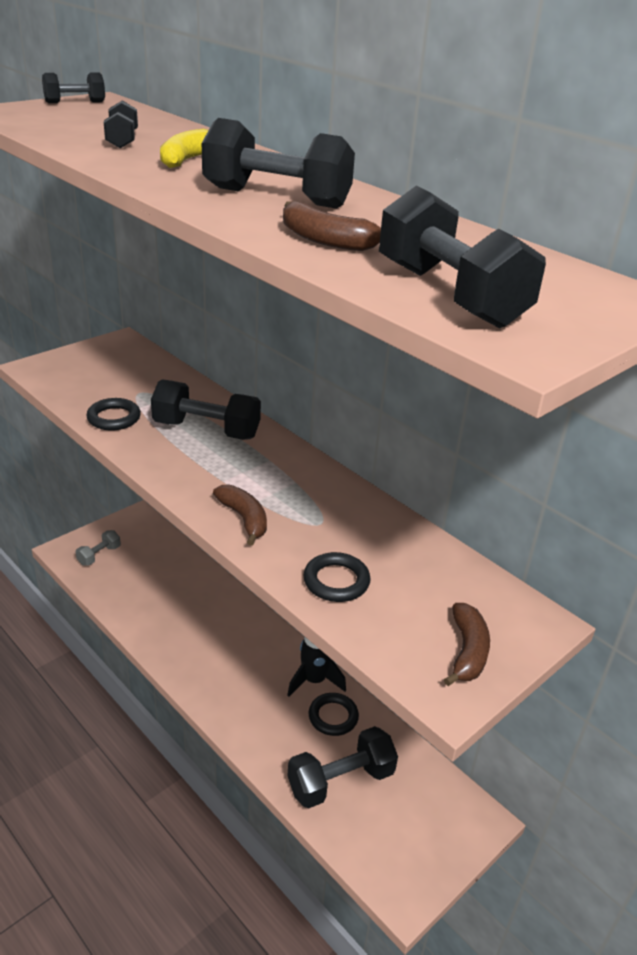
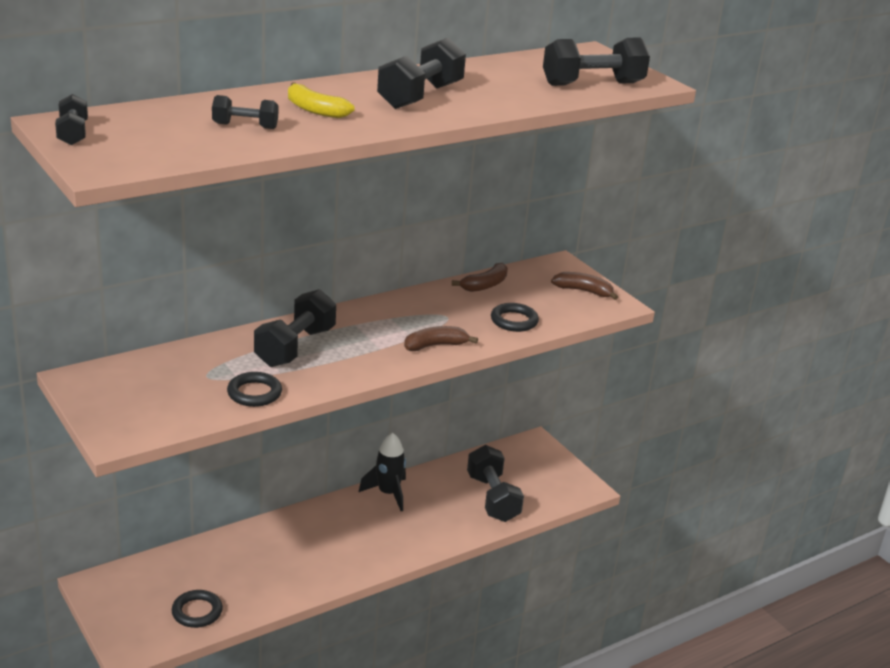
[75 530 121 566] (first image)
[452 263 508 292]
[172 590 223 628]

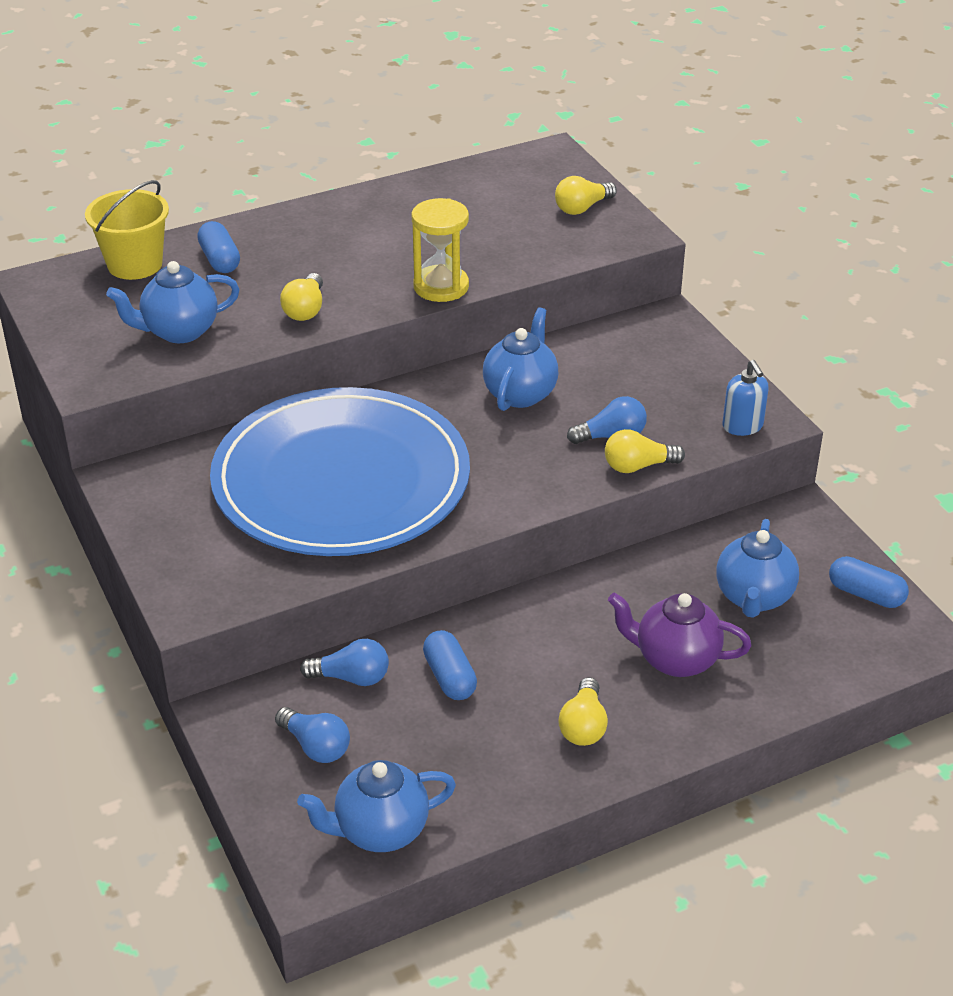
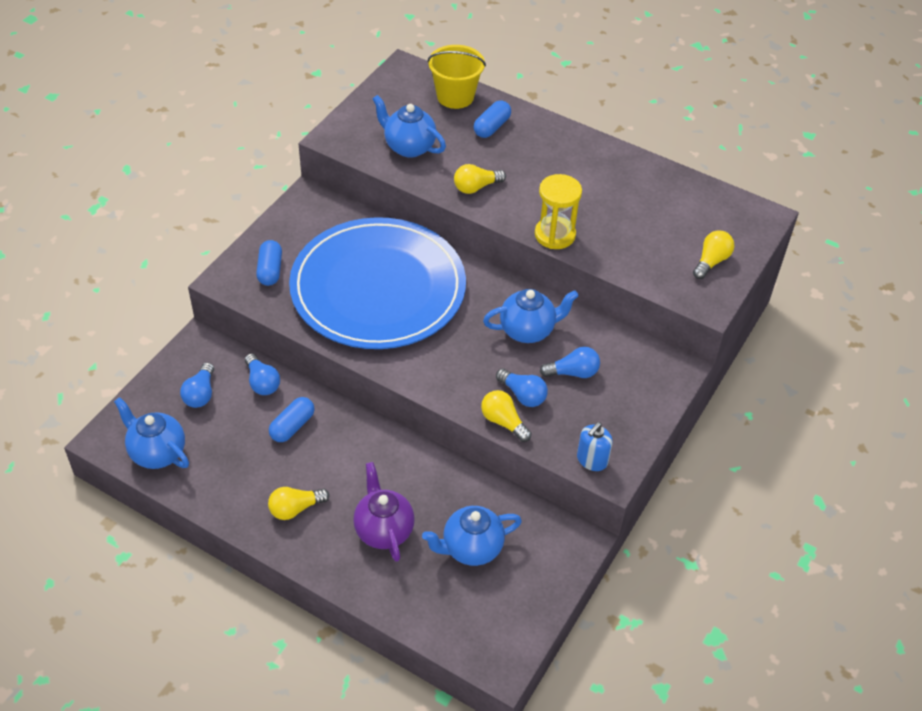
[693 230 734 279]
[256 240 282 286]
[540 347 600 378]

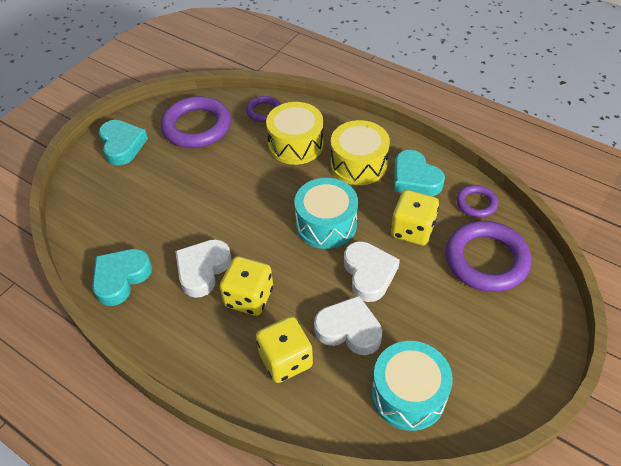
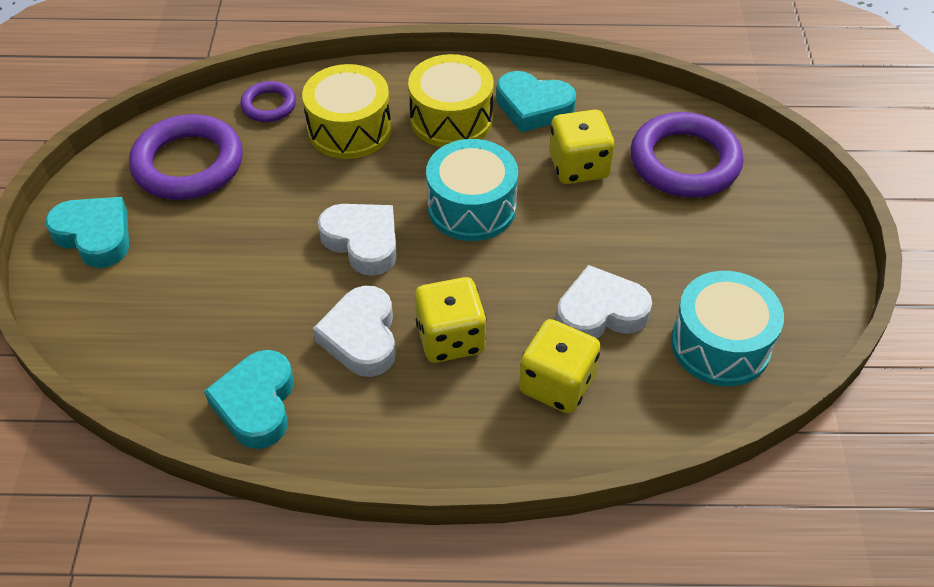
[318 204 397 276]
[457 185 498 218] (first image)

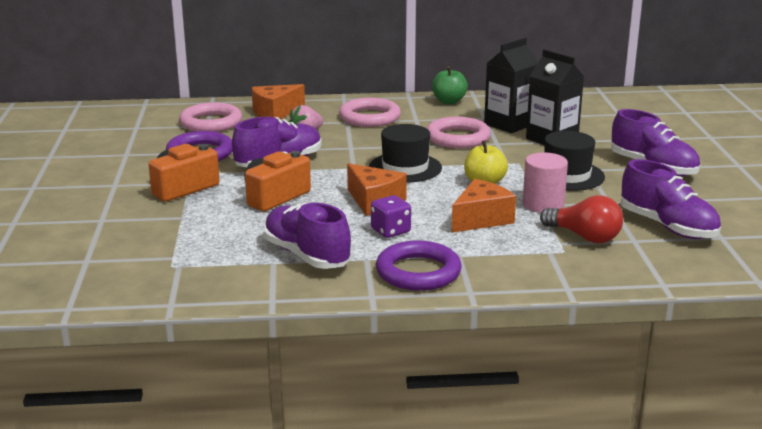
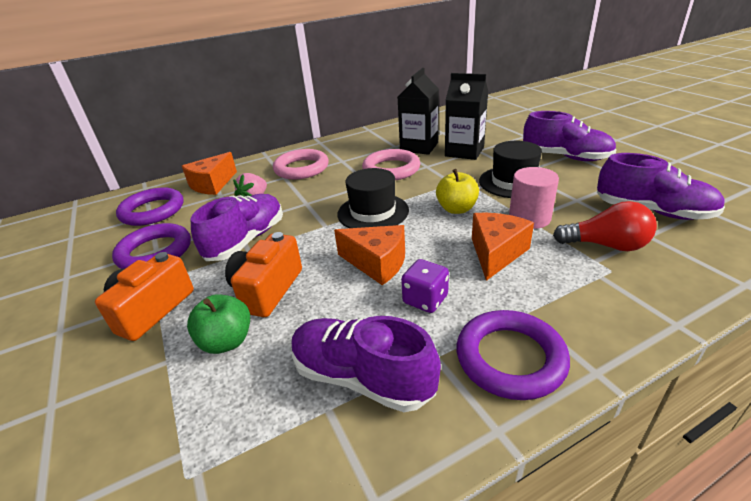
[116 187 184 226]
[187 294 250 354]

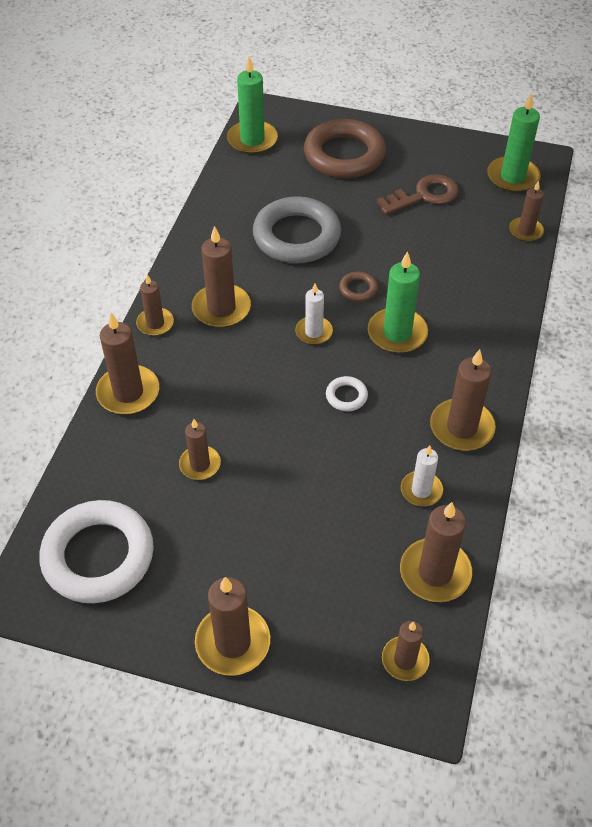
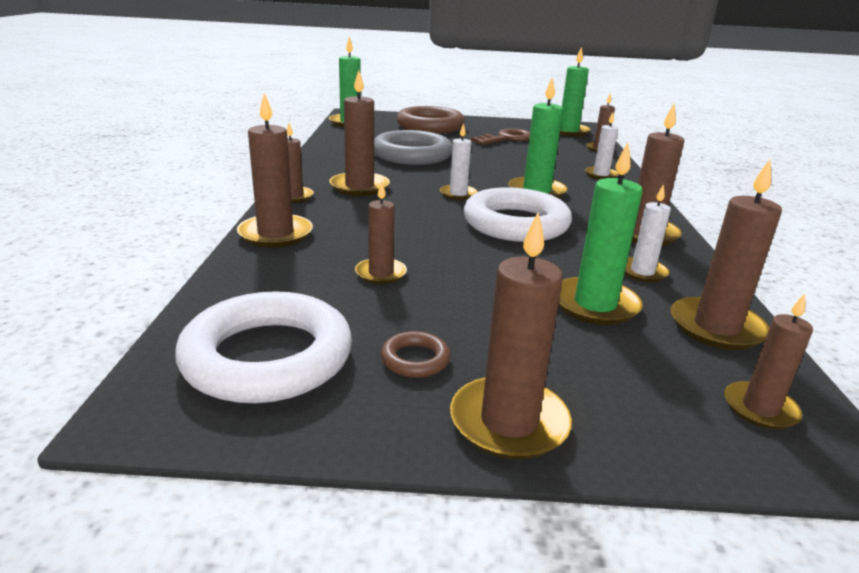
[463 187 572 242]
[381 331 450 378]
[558 142 643 325]
[585 112 619 179]

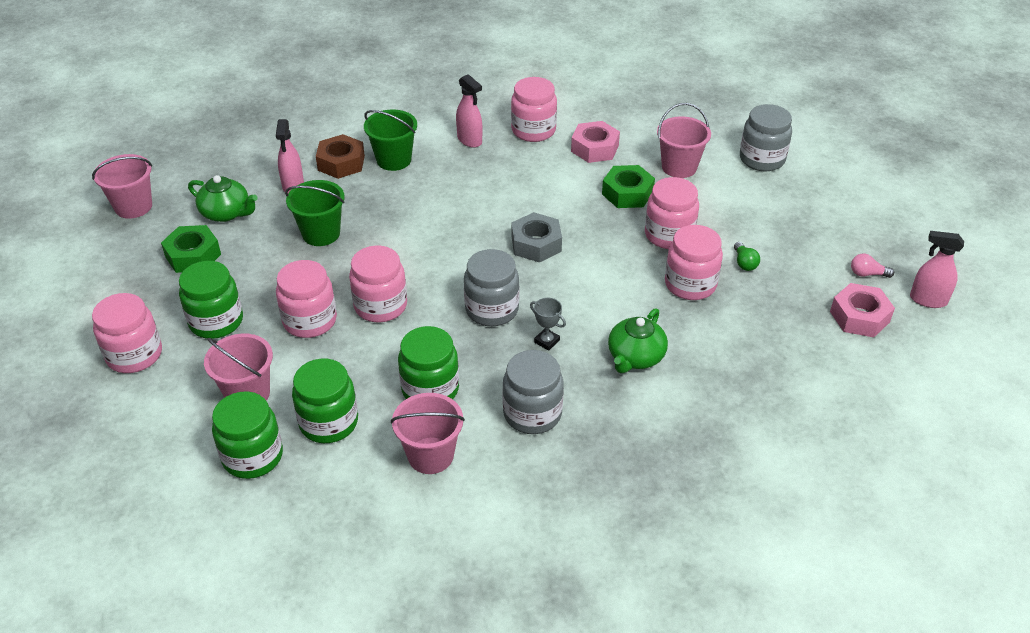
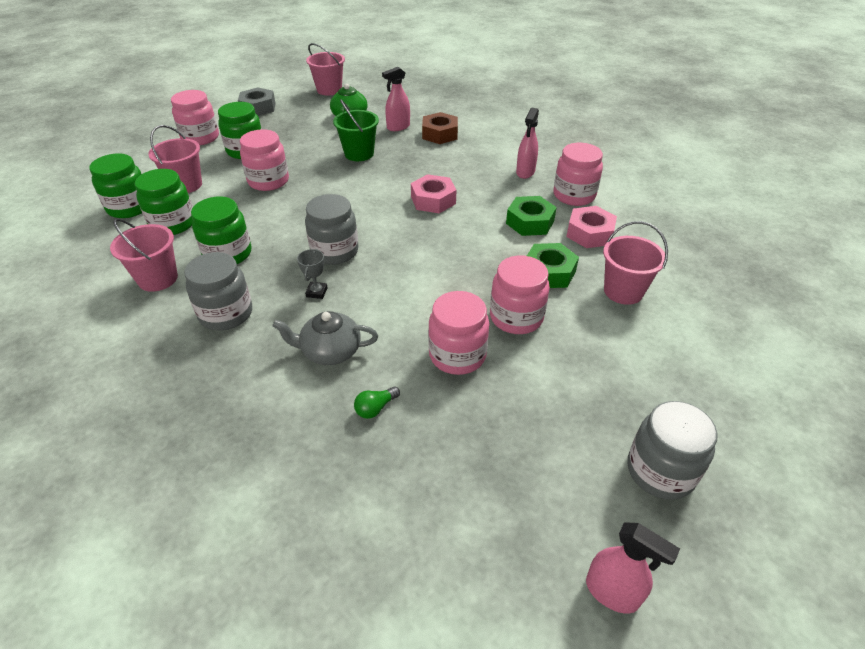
[506 196 557 236]
[349 246 407 322] (first image)
[364 109 417 171] (first image)
[238 87 276 116]
[273 311 378 365]
[354 387 400 419]
[627 401 718 500]
[411 174 456 213]
[851 254 894 278] (first image)
[586 522 680 614]

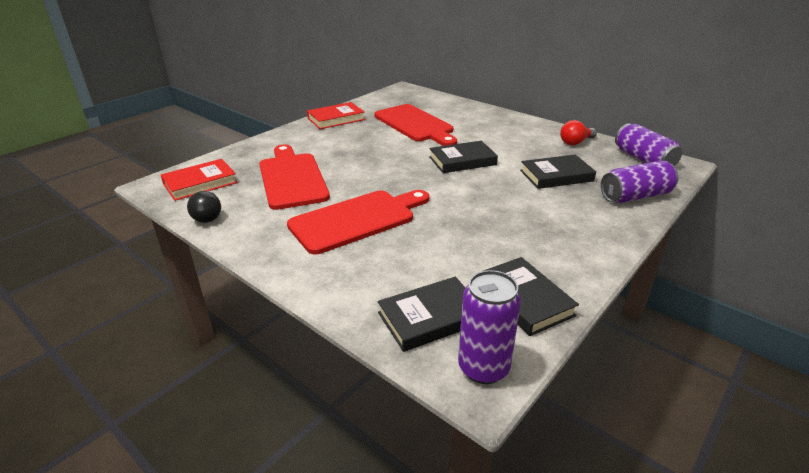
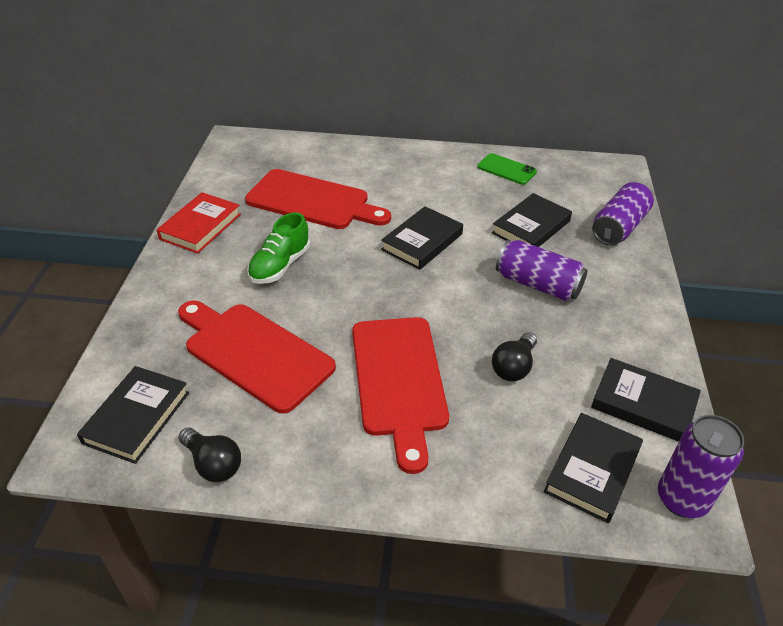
[77 366 189 464]
[352 317 449 474]
[477 153 537 185]
[496 240 588 301]
[247 212 310 284]
[492 332 537 381]

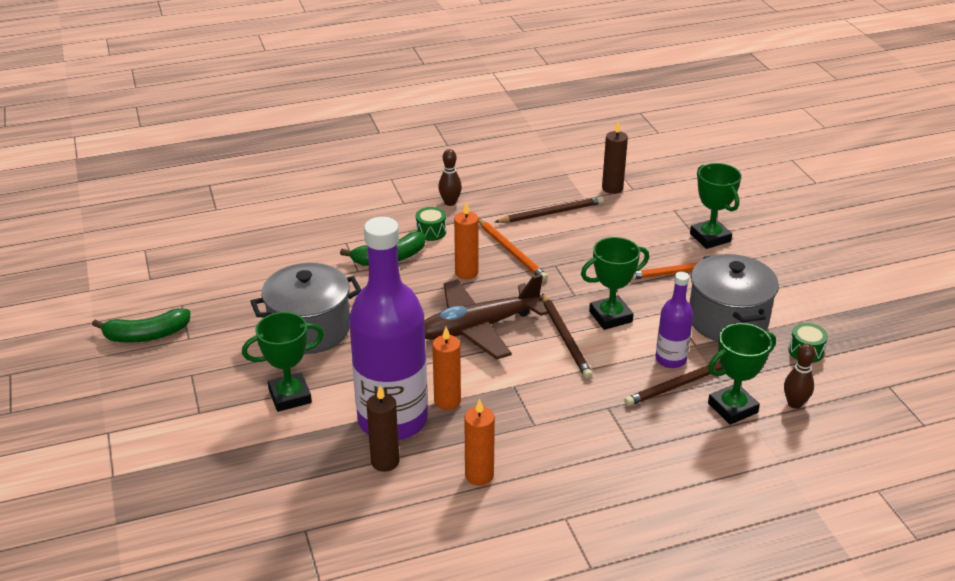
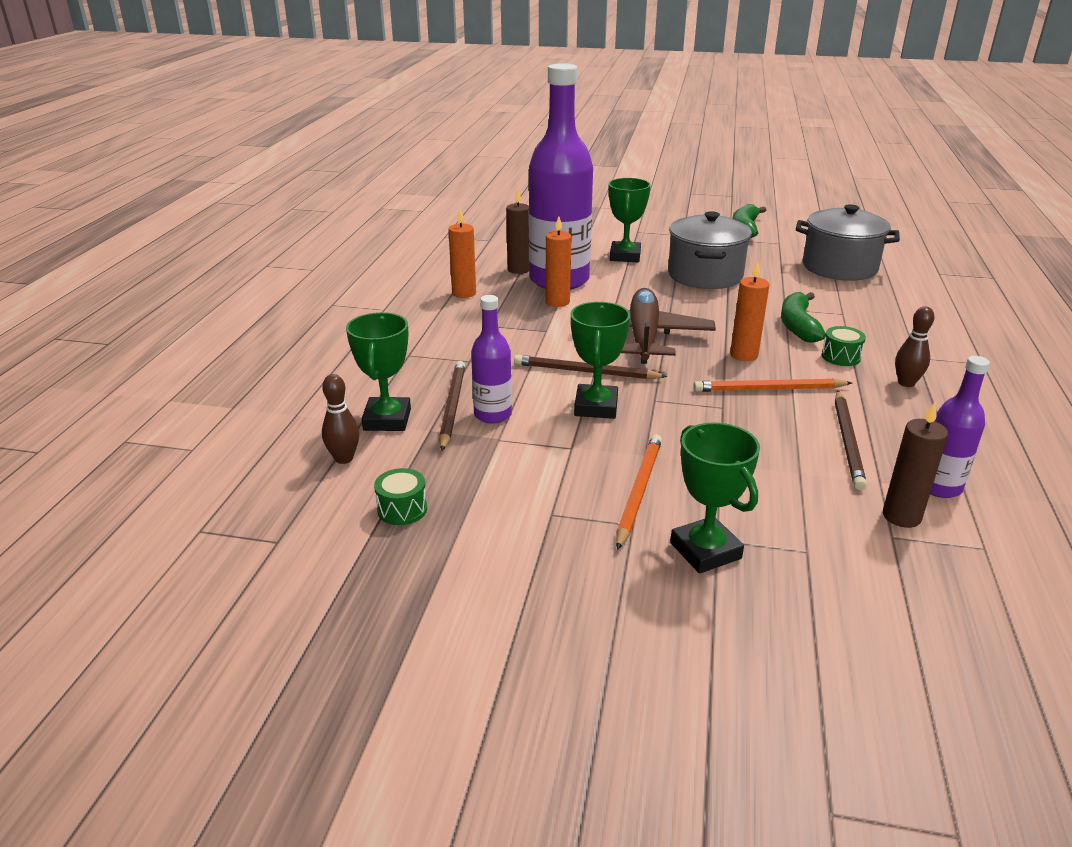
[796 204 900 281]
[670 422 760 574]
[930 356 990 498]

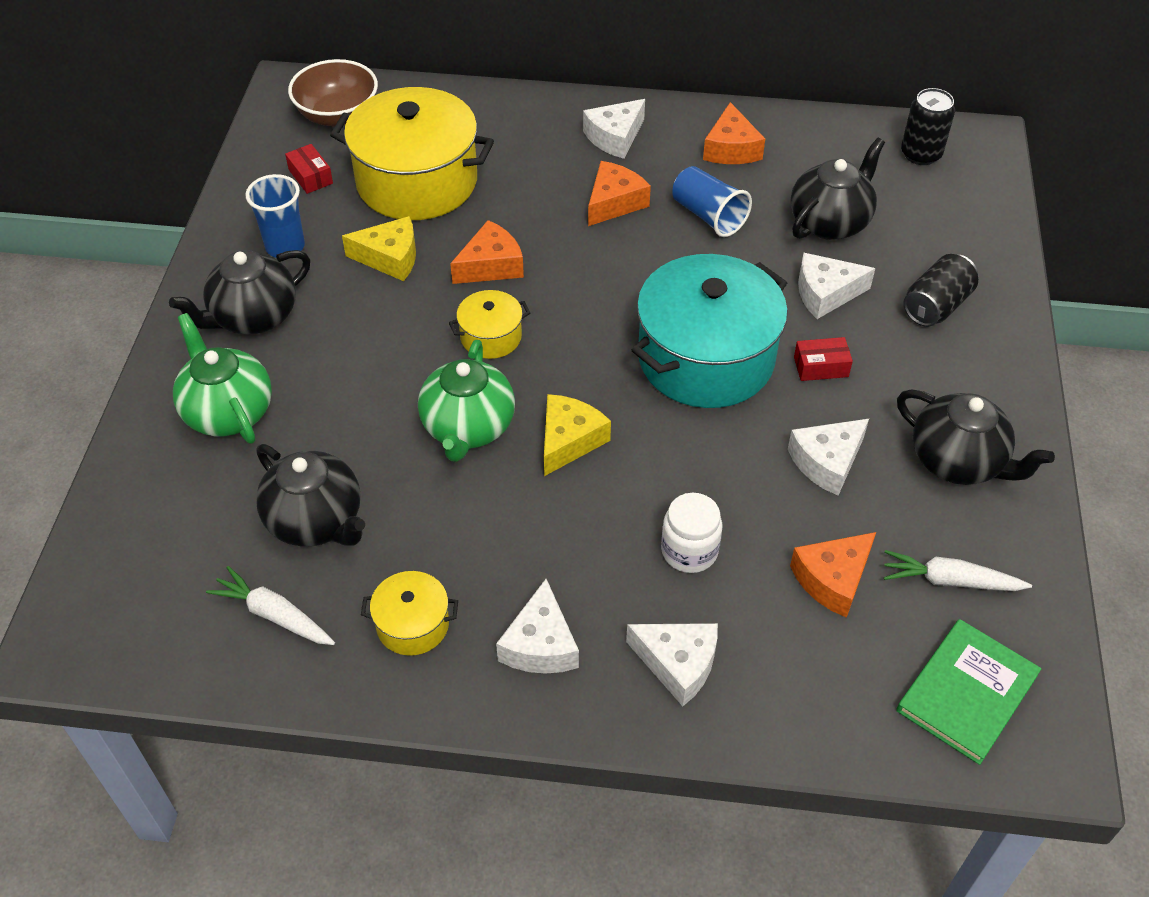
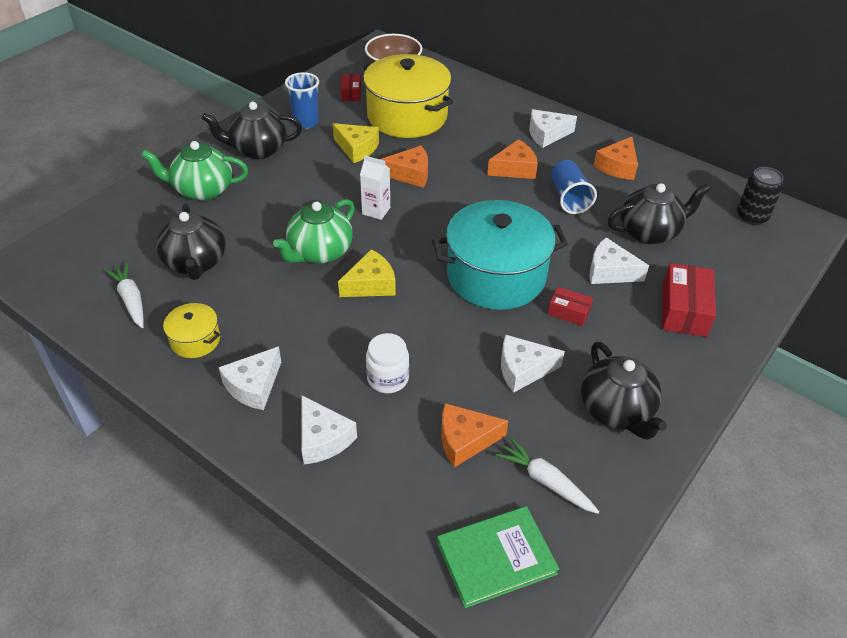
[141 141 248 201]
[360 156 390 220]
[662 263 716 337]

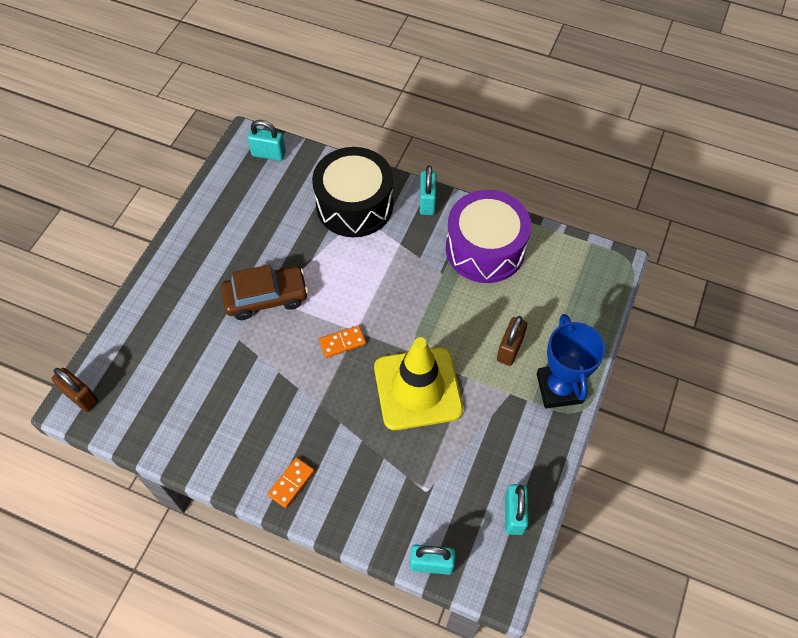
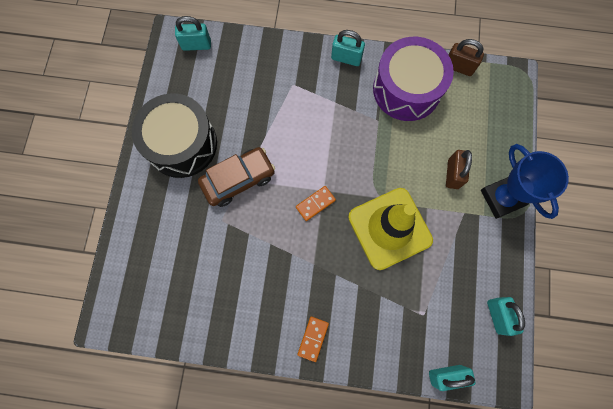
[448 39 484 76]
[132 93 217 178]
[331 30 365 66]

